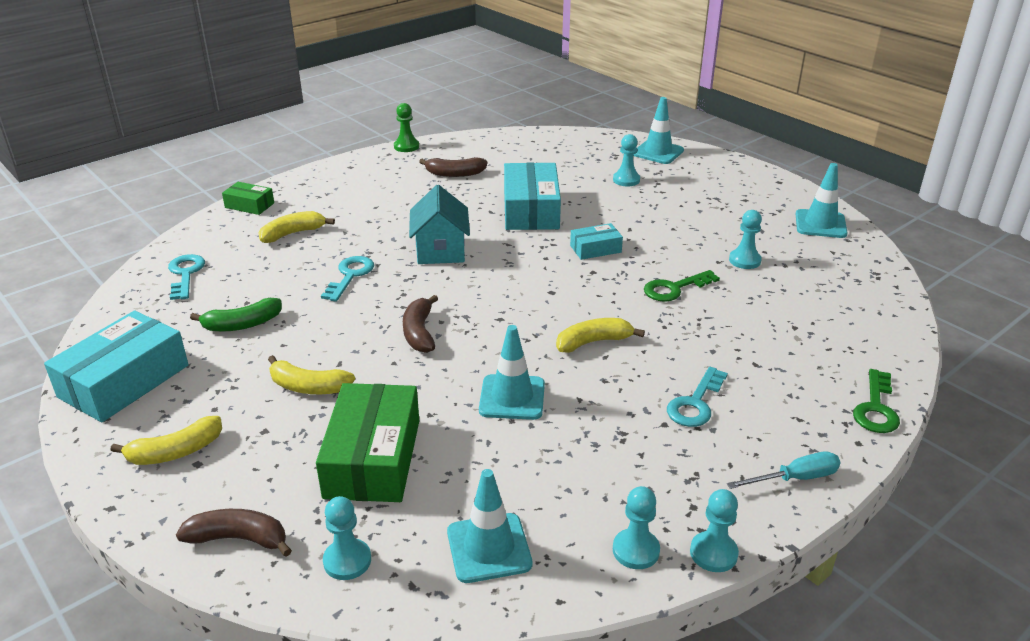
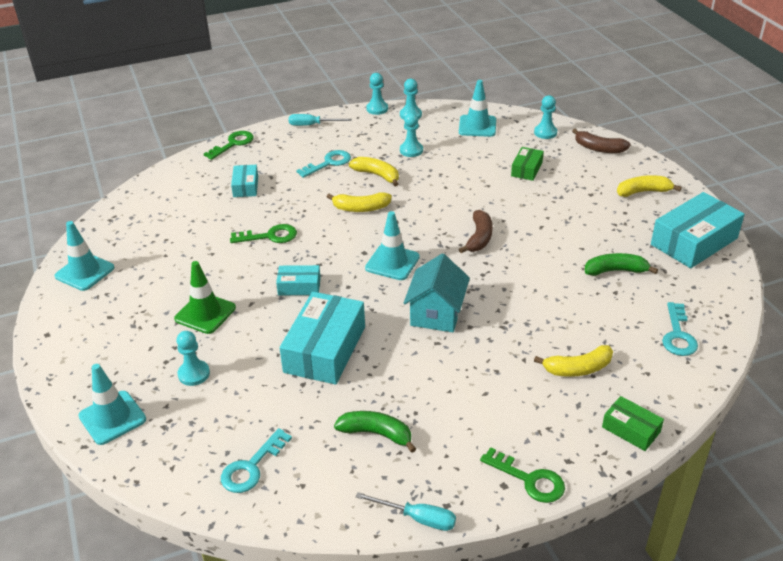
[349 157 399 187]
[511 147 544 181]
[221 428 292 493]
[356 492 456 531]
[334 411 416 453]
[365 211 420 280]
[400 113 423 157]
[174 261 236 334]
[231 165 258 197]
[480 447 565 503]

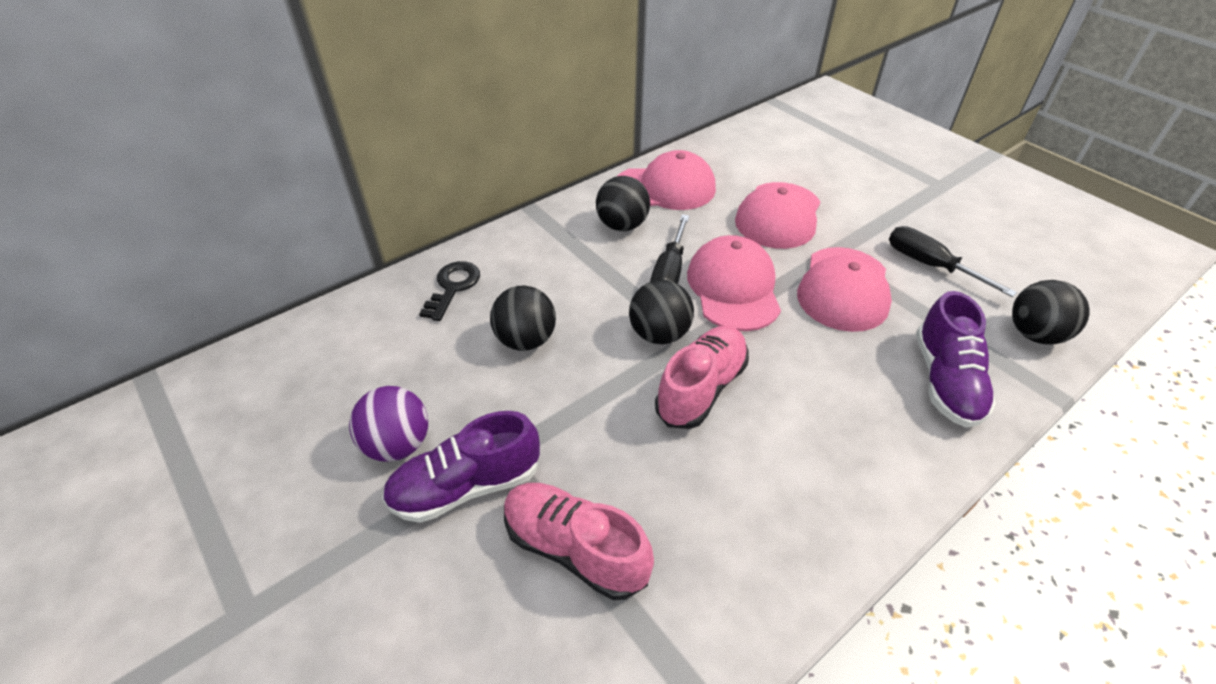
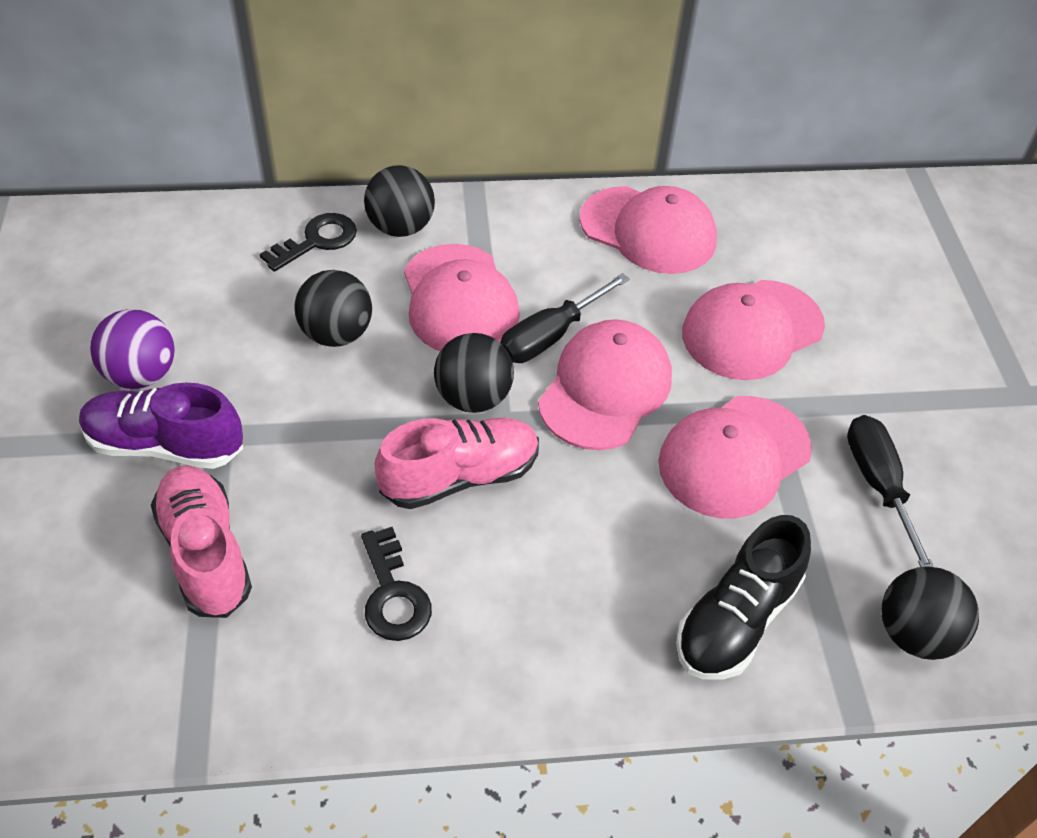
[364 165 435 237]
[676 515 811 680]
[361 527 432 641]
[404 244 520 351]

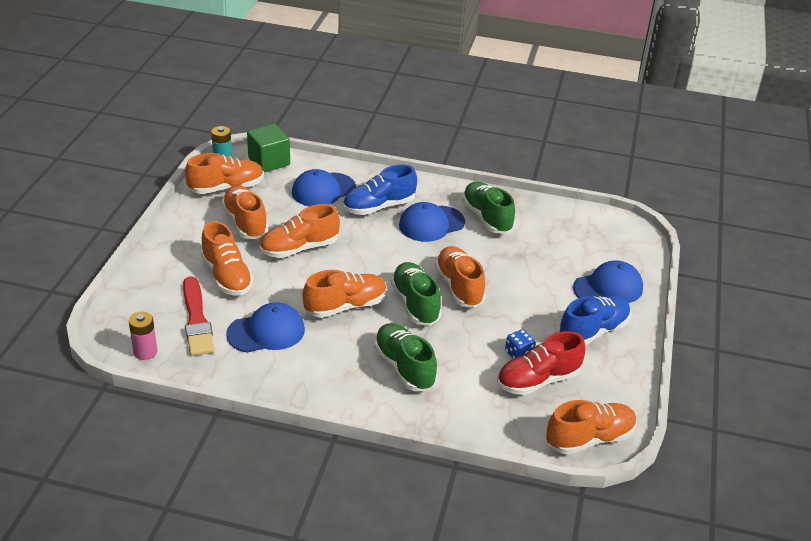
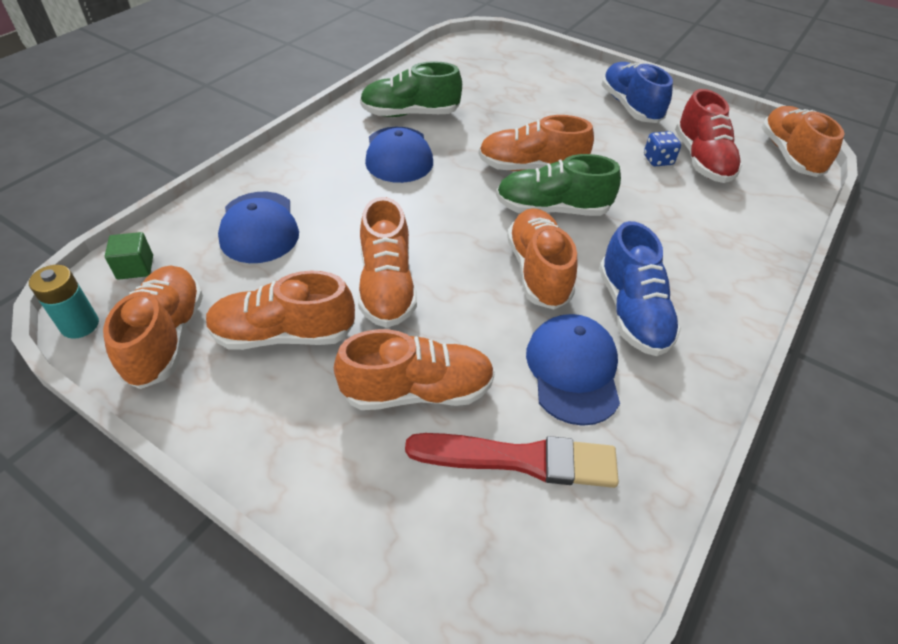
[129 312 157 360] (first image)
[105 232 153 280]
[599 221 681 356]
[374 323 437 391] (first image)
[573 260 643 303] (first image)

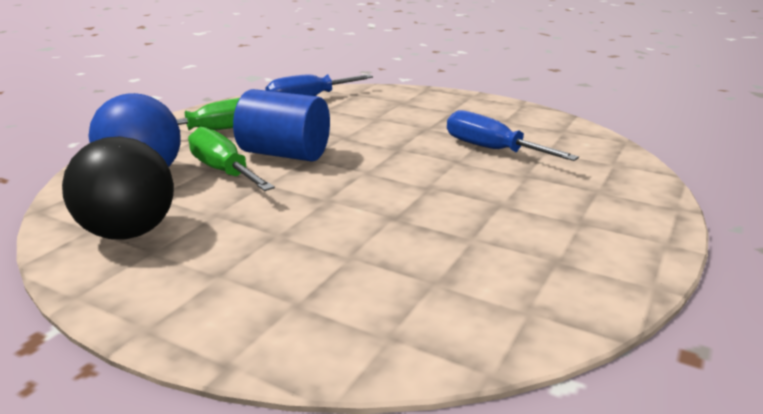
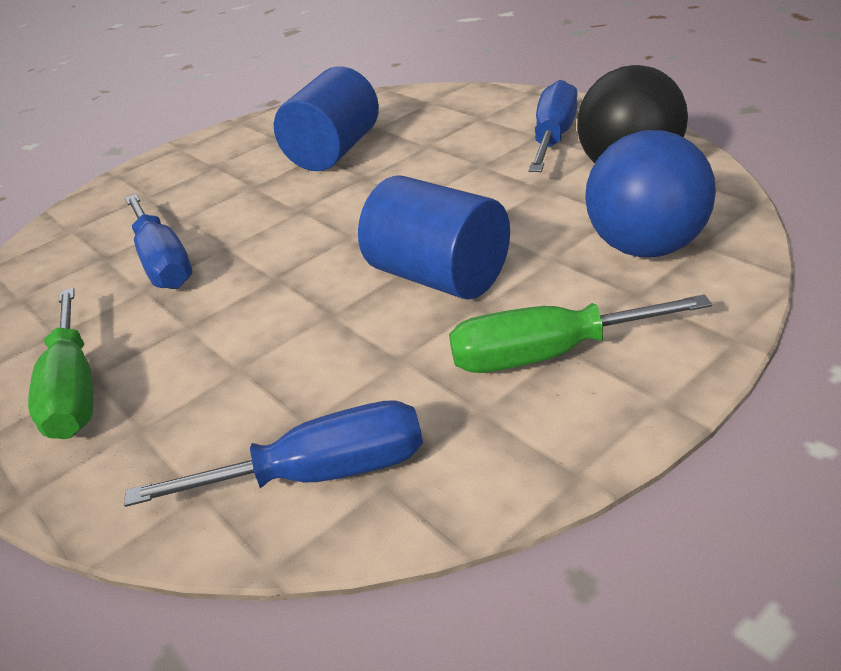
[28 288 94 439]
[274 66 379 171]
[528 80 578 172]

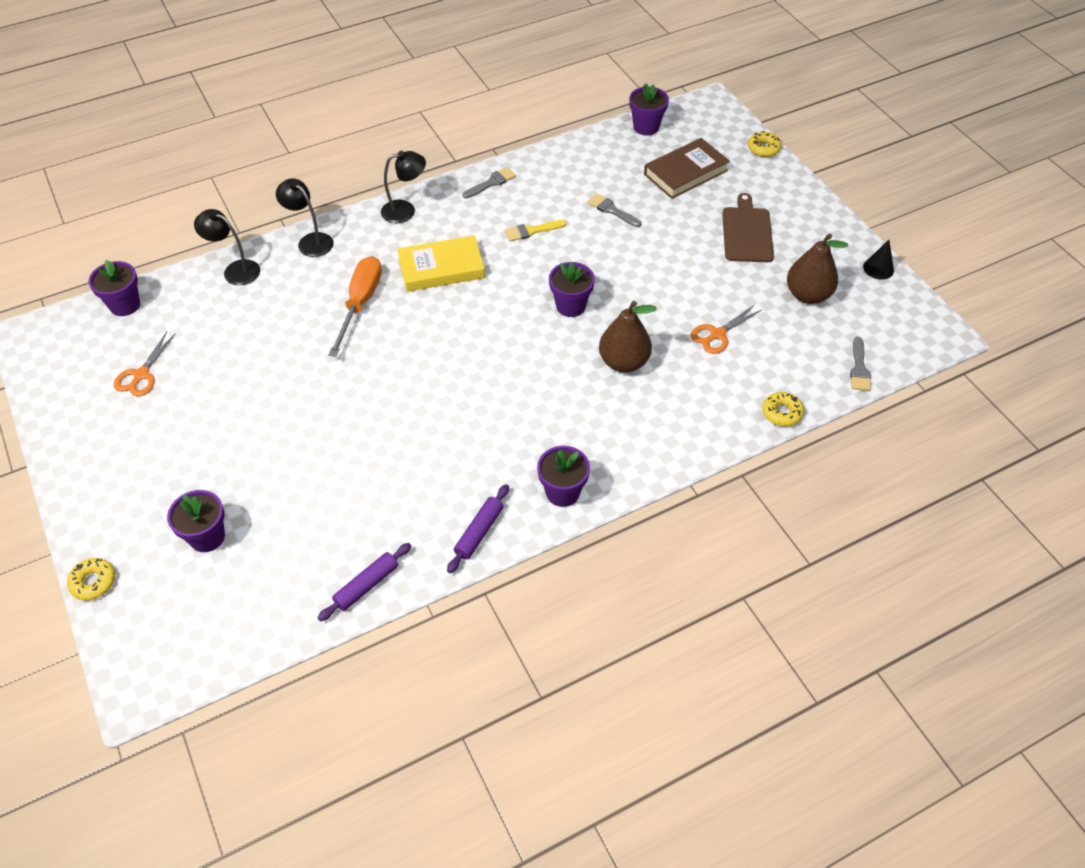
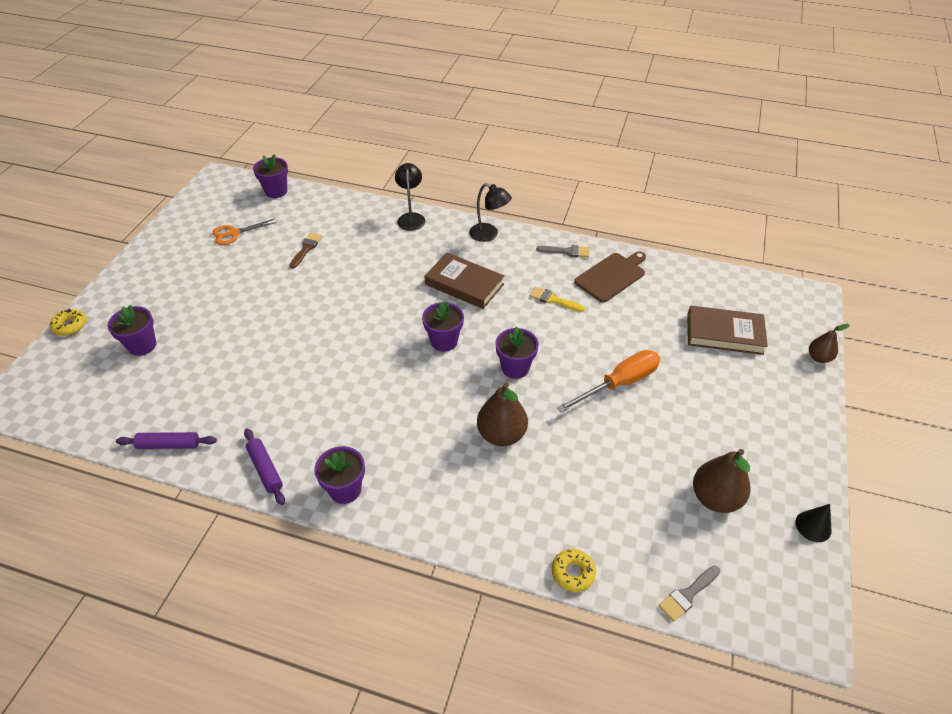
[194 209 260 285] (first image)
[557 350 660 413]
[424 253 505 309]
[244 428 285 505]
[588 193 642 227] (first image)
[422 301 464 352]
[691 305 762 354] (first image)
[574 251 646 303]
[809 324 850 363]
[289 233 323 269]

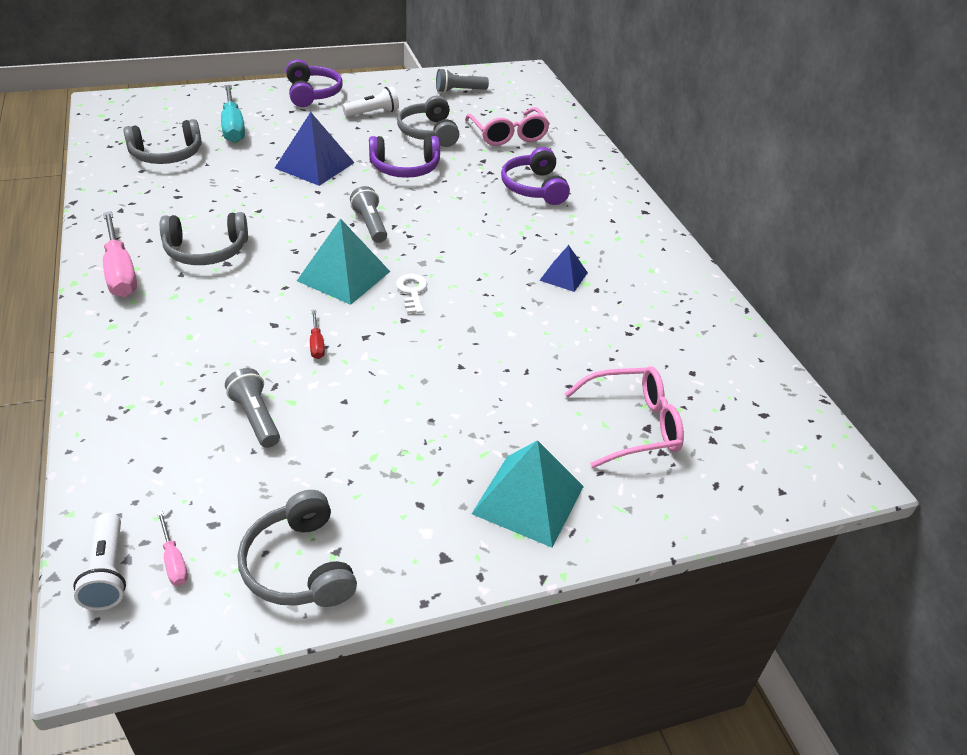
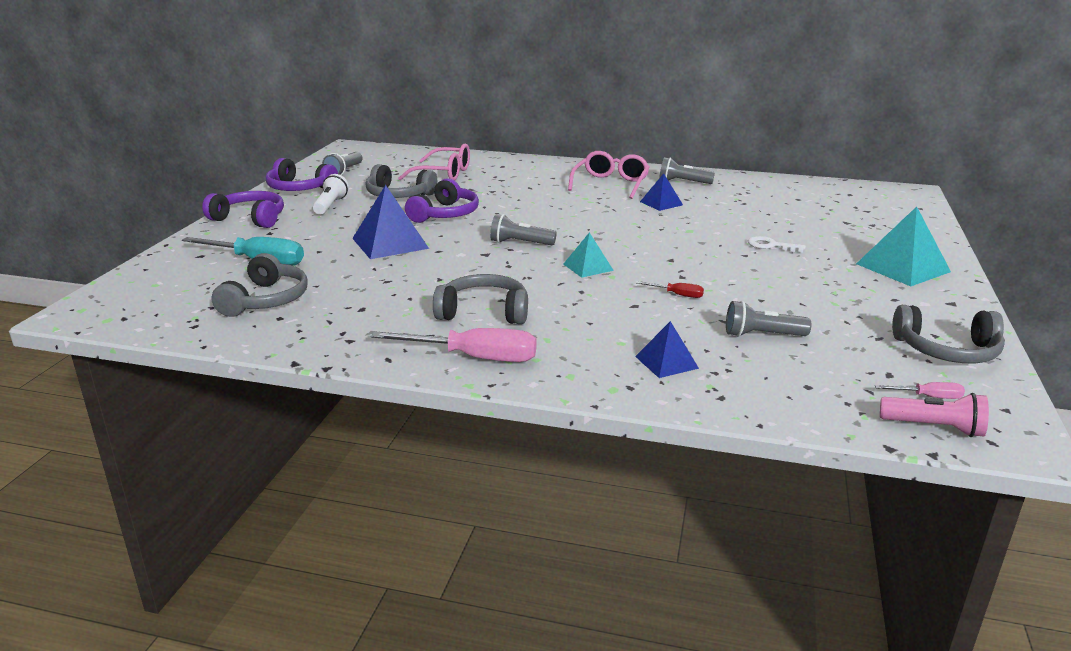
[880 393 989 437]
[433 274 528 324]
[563 232 614 278]
[748 236 806 253]
[266 158 338 191]
[568 151 649 199]
[635 321 699 378]
[659 157 715 184]

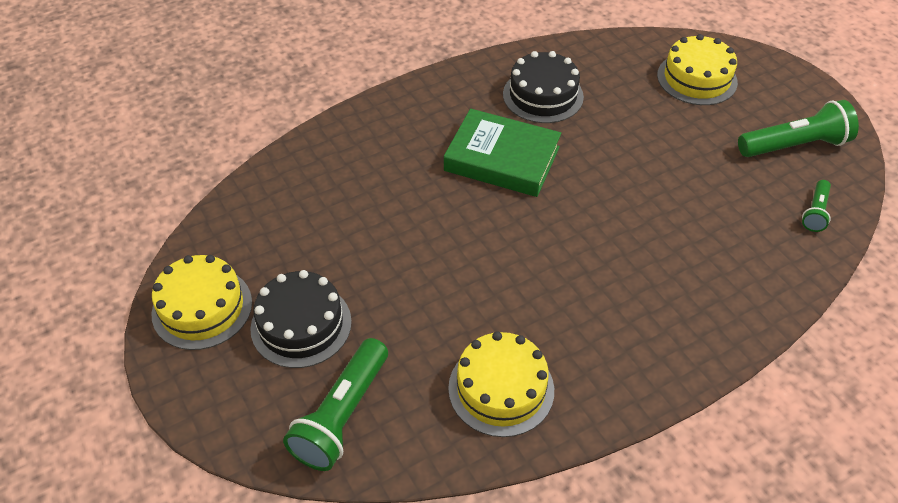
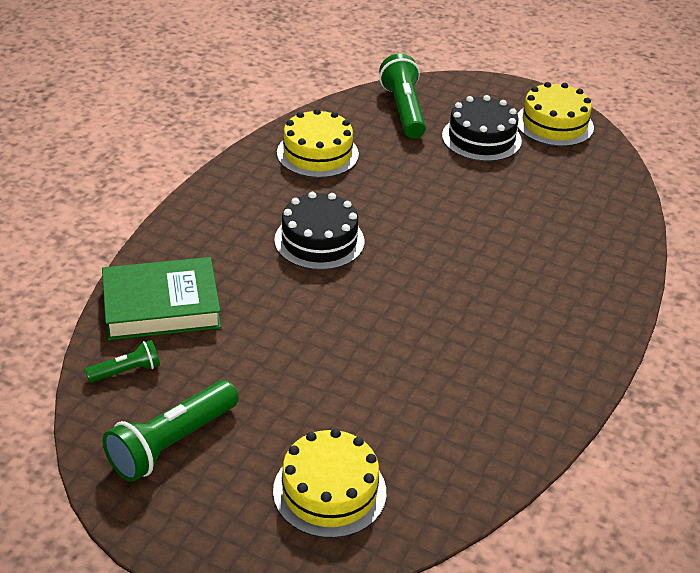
[102 257 221 340]
[274 192 364 270]
[85 340 160 383]

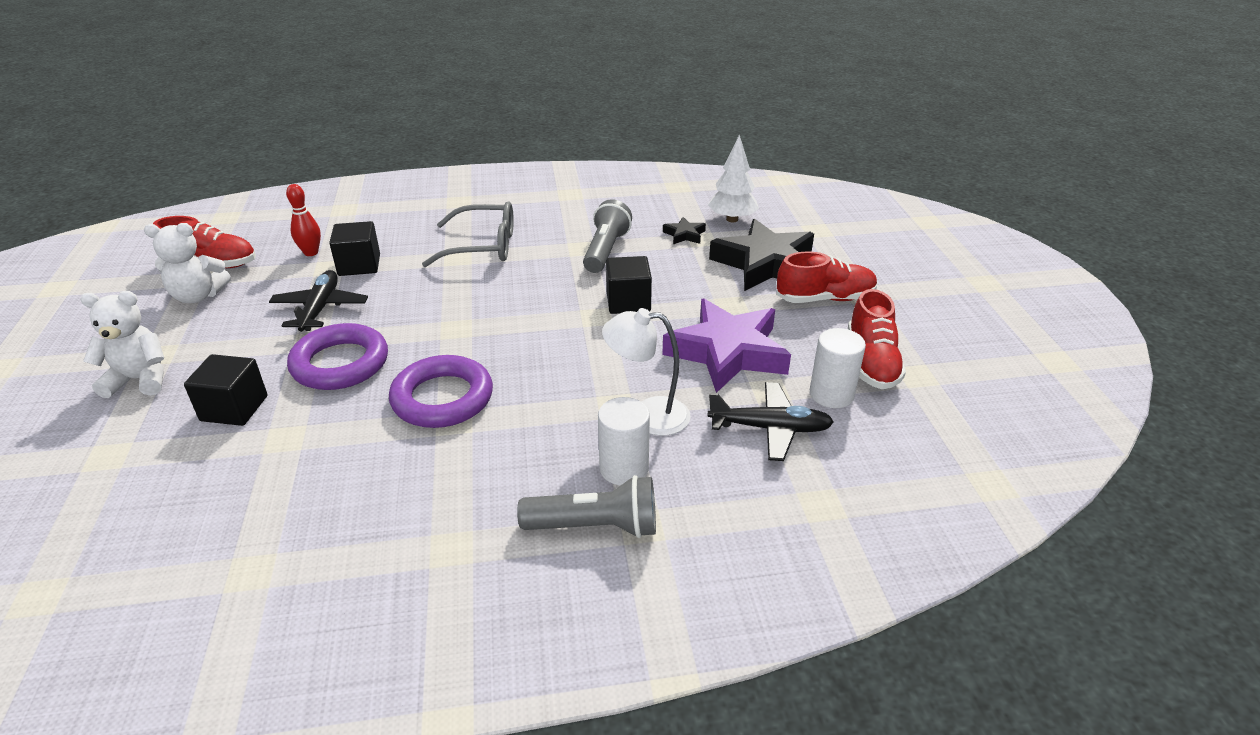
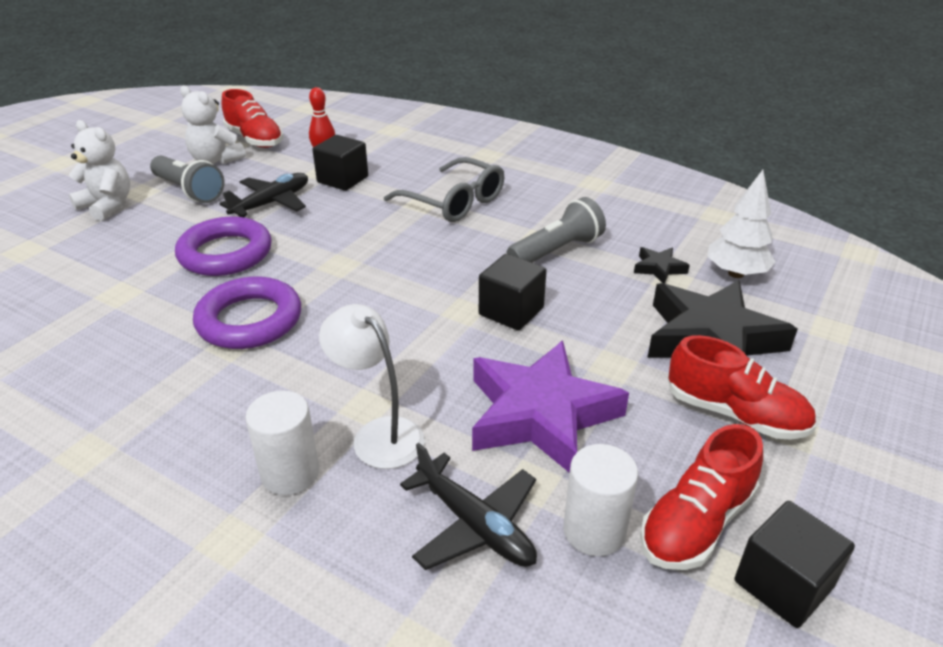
[734 501 855 628]
[150 156 225 203]

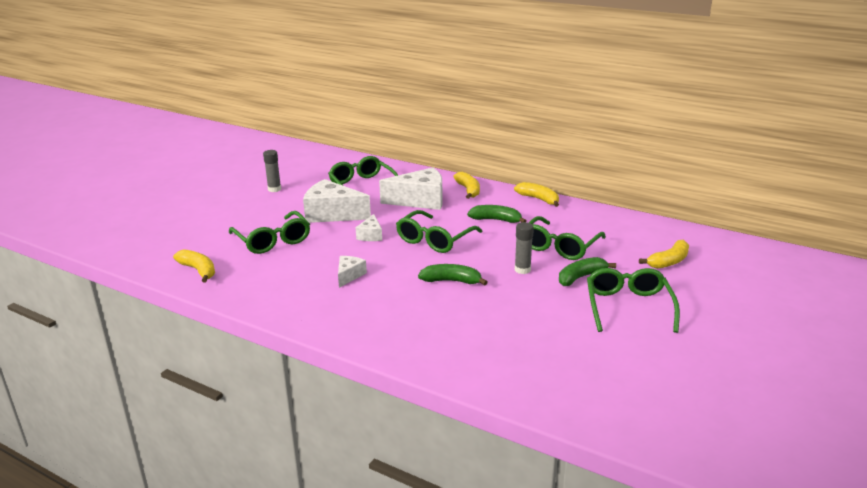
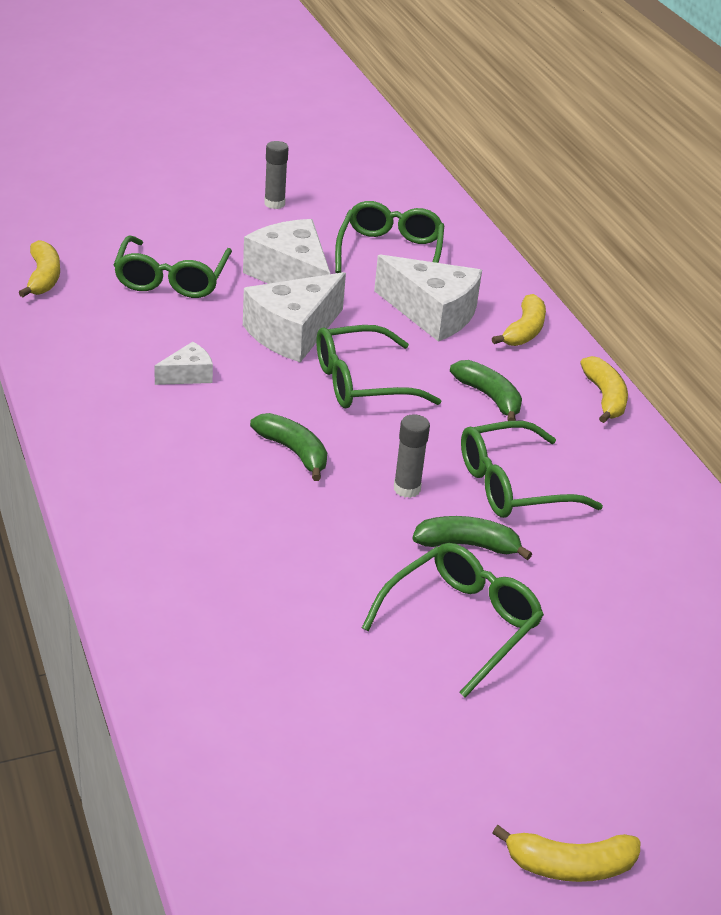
[243 272 346 362]
[492 825 640 882]

